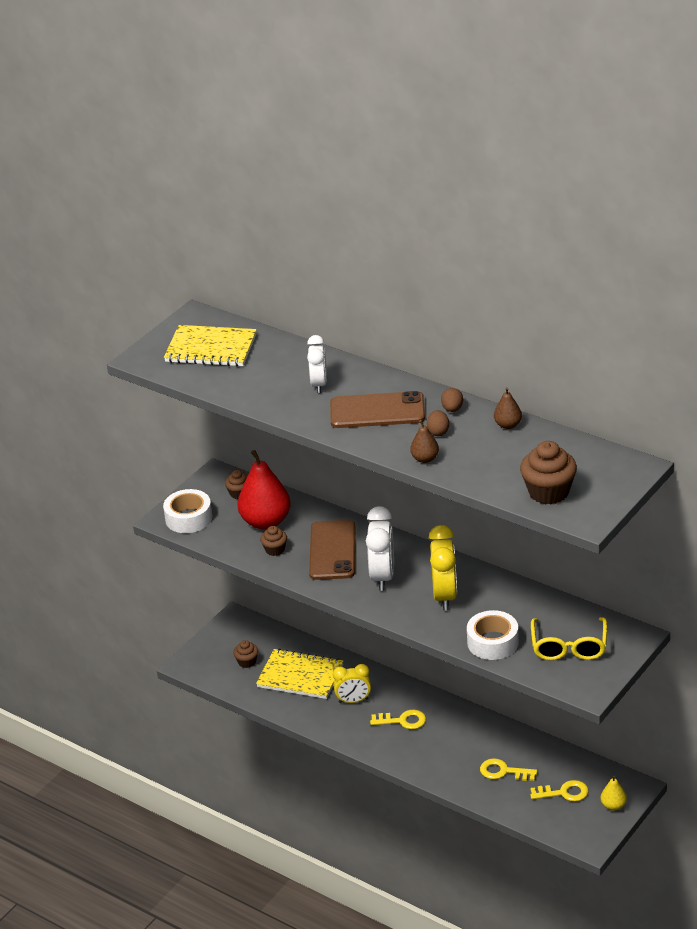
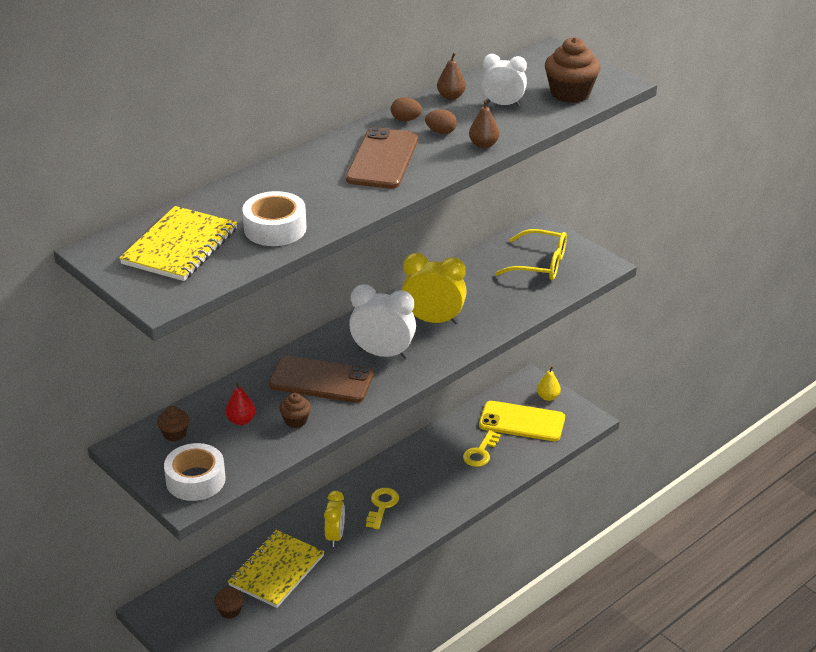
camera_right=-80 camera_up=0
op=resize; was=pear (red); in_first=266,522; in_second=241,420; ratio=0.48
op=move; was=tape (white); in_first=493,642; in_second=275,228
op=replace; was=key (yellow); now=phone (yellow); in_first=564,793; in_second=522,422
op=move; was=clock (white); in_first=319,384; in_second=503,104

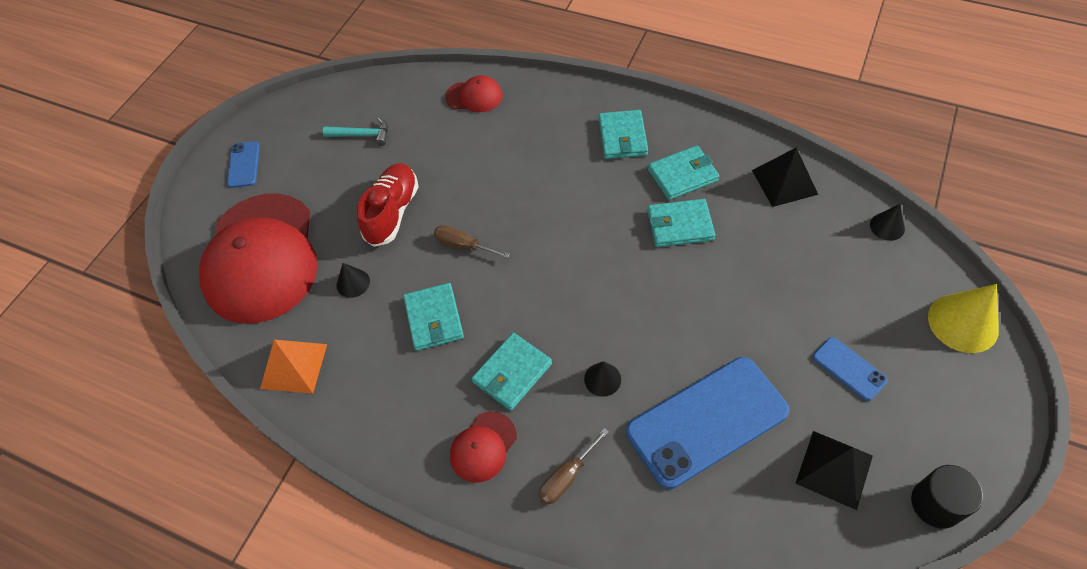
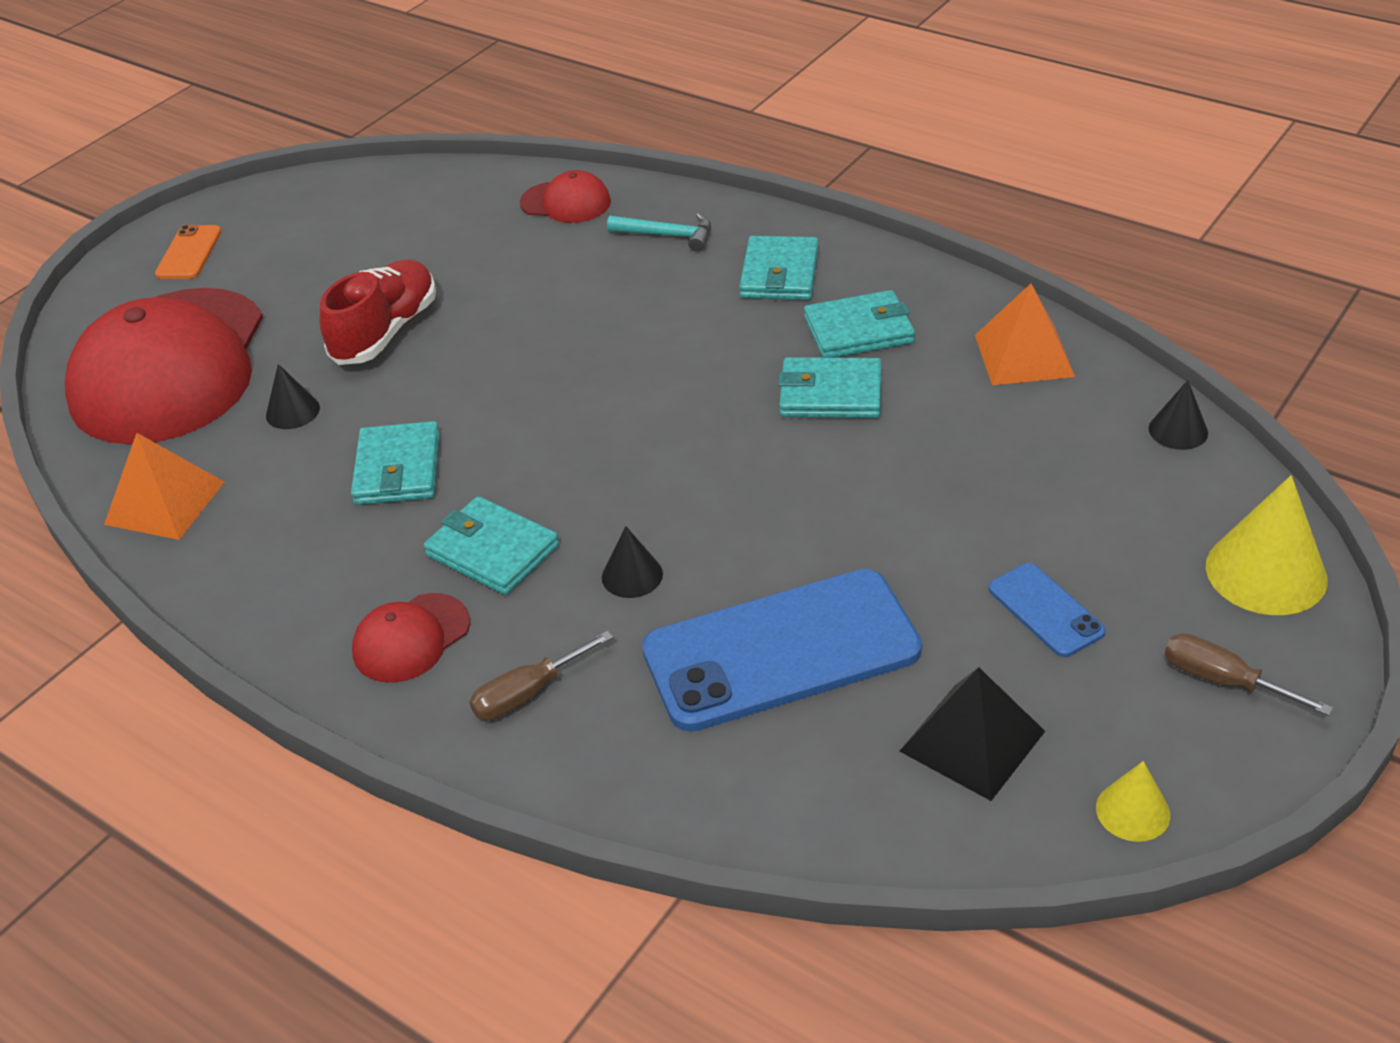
camera_right=10 camera_up=-15
op=recolor; was=phone (blue); now=phone (orange); in_first=244,165; in_second=189,253
op=rotate; was=wallet (turquoise); in_first=512,373; in_second=492,551; clockwise=75
op=move; was=hammer (turquoise); in_first=362,135; in_second=668,235
op=recolor; was=pyramid (black); now=pyramid (orange); in_first=784,182; in_second=1023,355
op=replace; was=cylinder (black); now=cone (yellow); in_first=936,504; in_second=1132,811
op=move; was=screwdriver (brown); in_first=463,245; in_second=1223,680

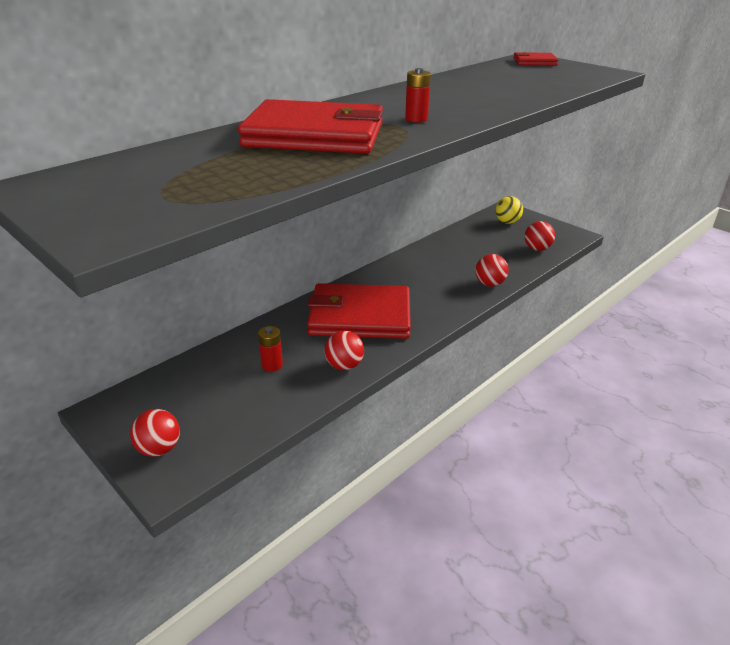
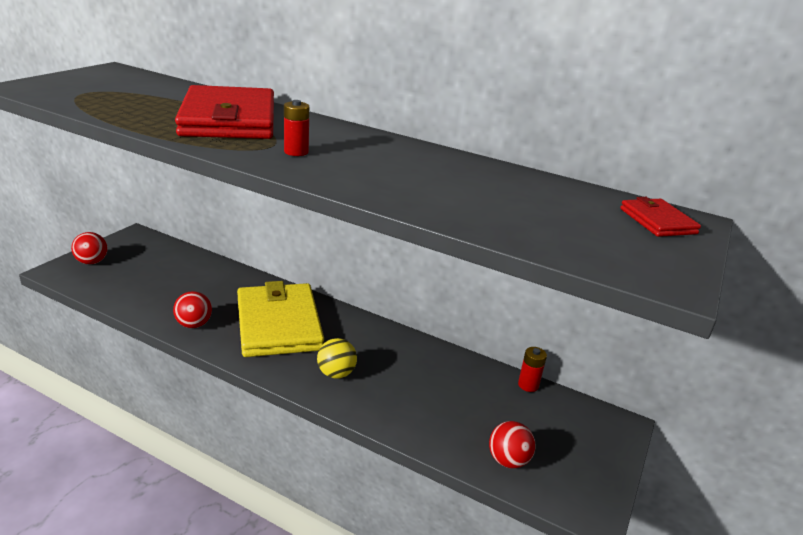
camera_right=70 camera_up=-5
op=recolor; was=wallet (red); now=wallet (yellow); in_first=360,316; in_second=279,324
op=move; was=ball (yellow); in_first=507,222; in_second=336,373
op=move; was=battery (red); in_first=272,365; in_second=528,385
op=delete; was=ball (red); in_first=489,284

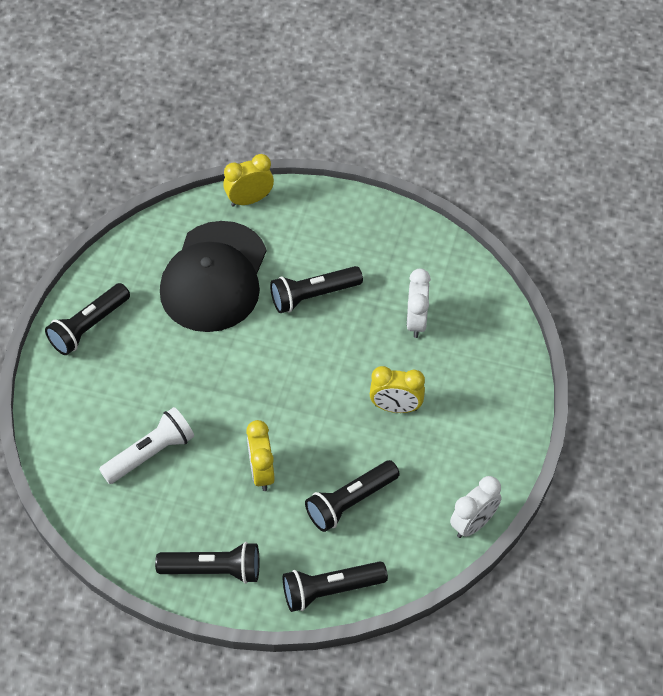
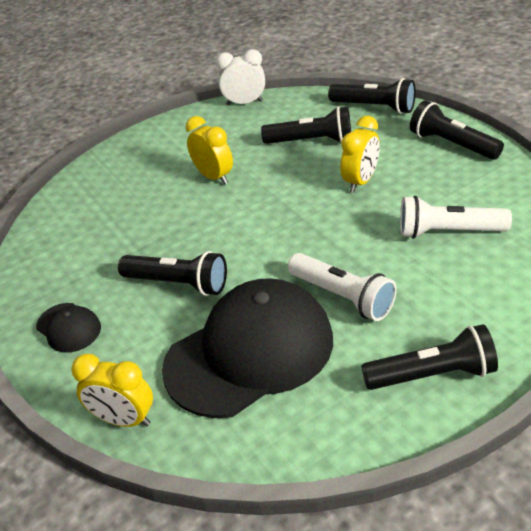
camera_right=-135 camera_up=-15
op=insert; now=cap (black); in_second=68,327
op=insert; now=flashlight (white); in_second=343,297
op=delete; was=clock (white); in_first=416,321

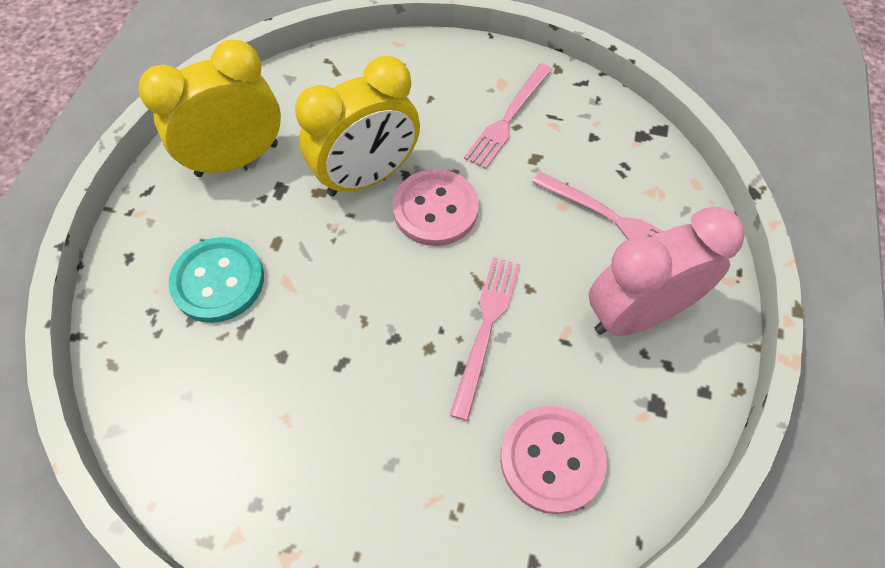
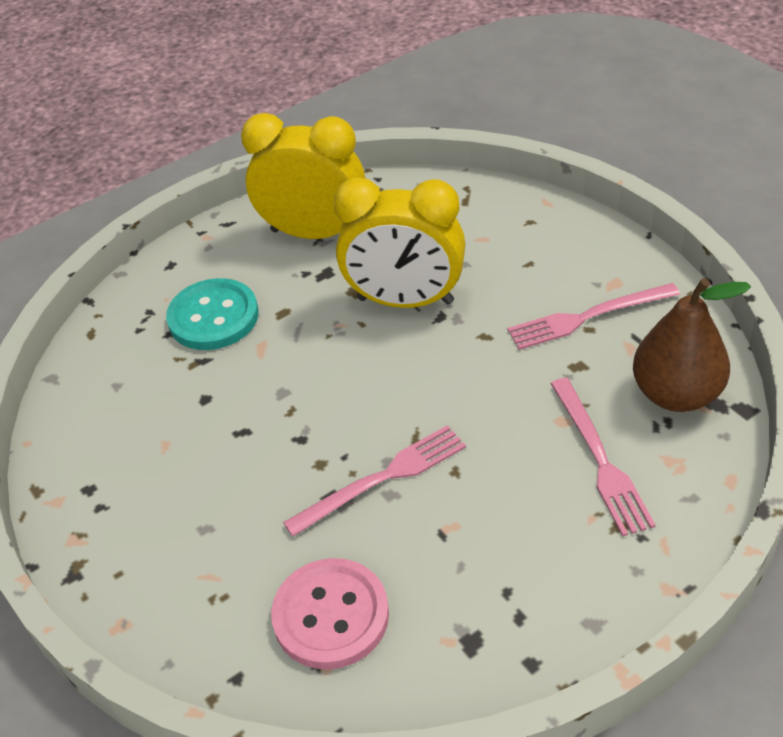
camera_right=45 camera_up=-15
op=insert; now=pear (brown); in_second=676,394
op=delete; was=button (pink); in_first=435,209
op=delete; was=clock (pink); in_first=637,314

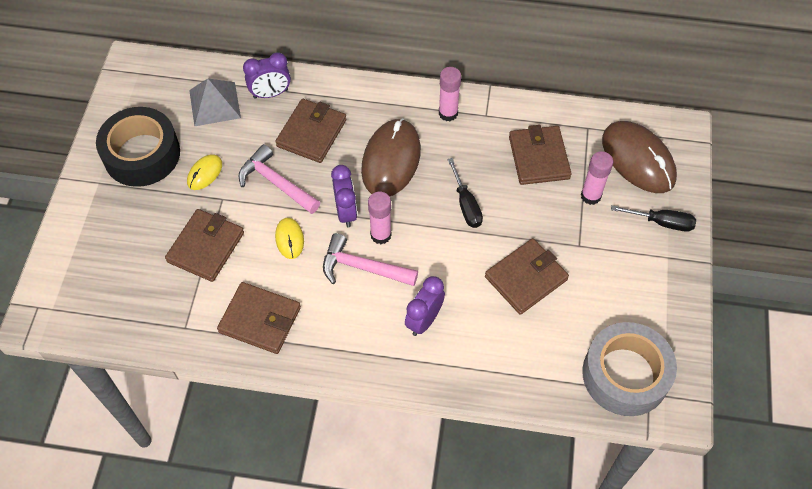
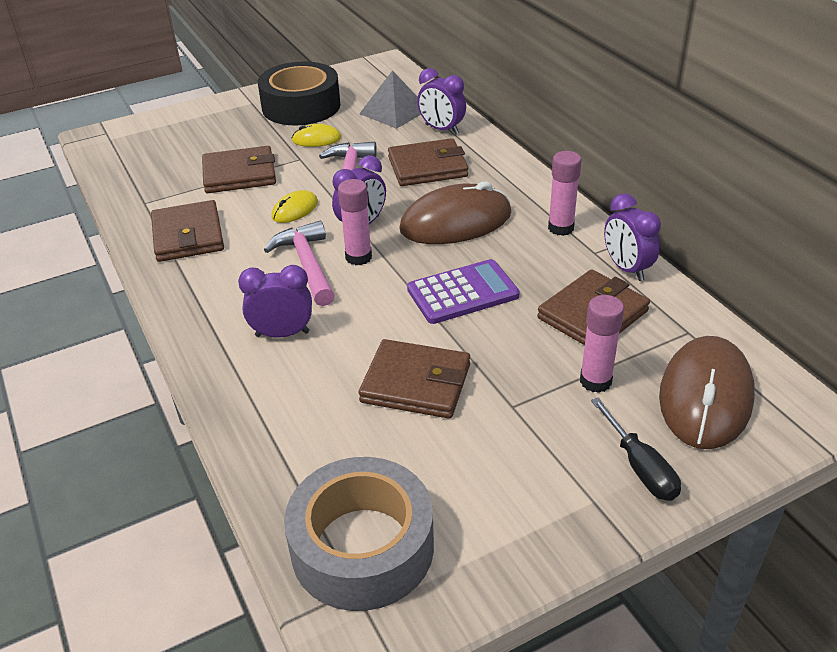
camera_right=55 camera_up=-20
op=replace; was=screwdriver (black); now=calculator (purple); in_first=466,204; in_second=462,293
op=insert; now=clock (purple); in_second=626,268

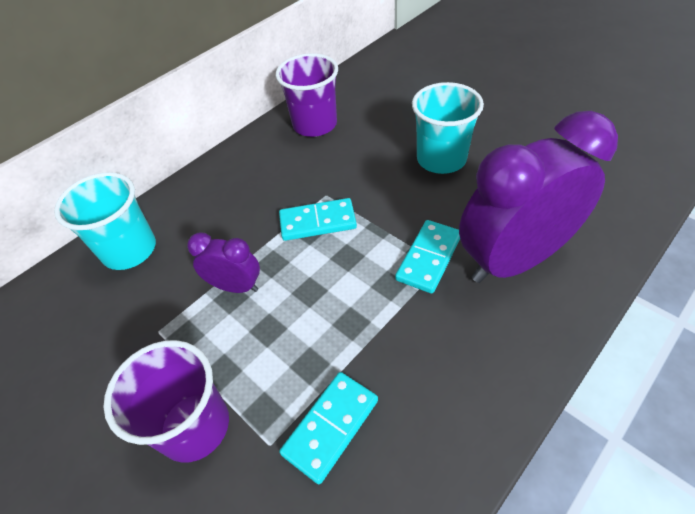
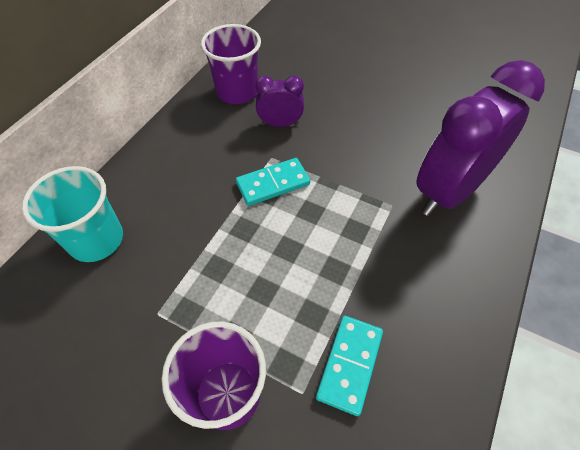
camera_right=-20 camera_up=5
op=move; was=clock (purple); in_first=236,286; in_second=280,124
op=delete; was=domino (turquoise); in_first=429,258
op=delete; was=cup (turquoise); in_first=441,159

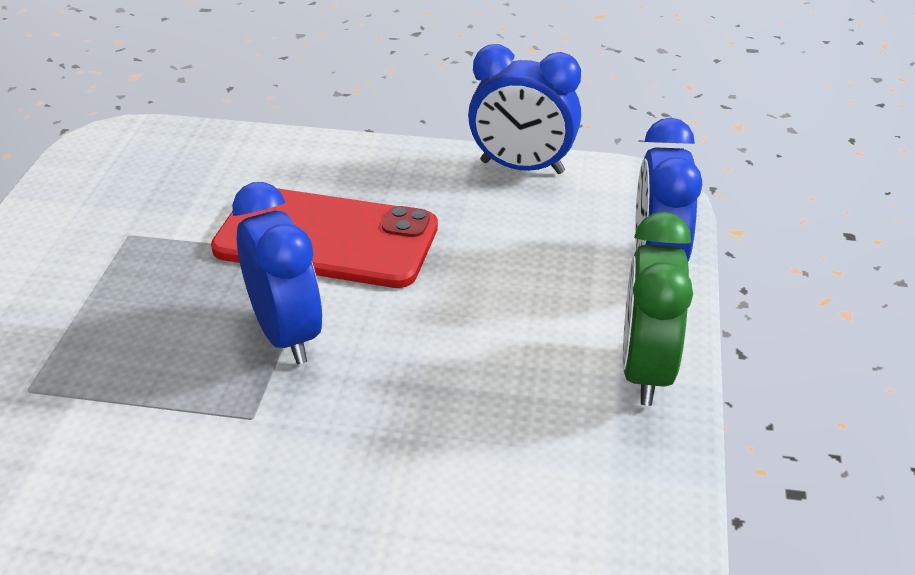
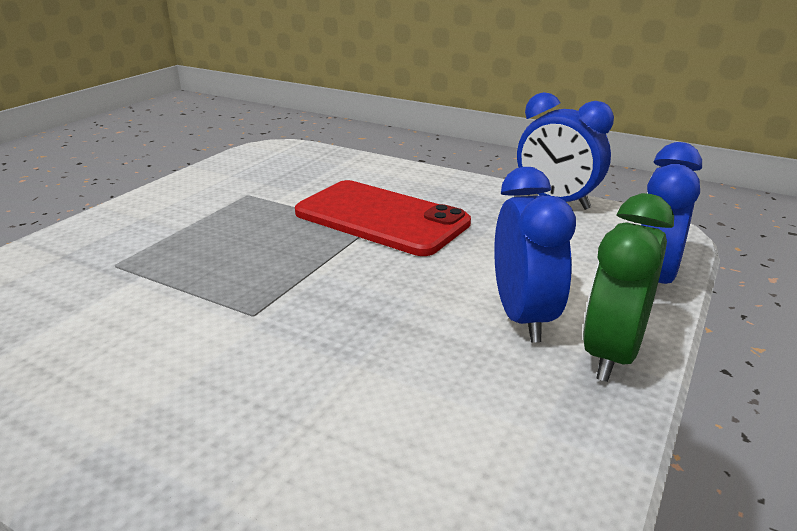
camera_right=20 camera_up=-10
op=move; was=clock (blue); in_first=286,334; in_second=523,317

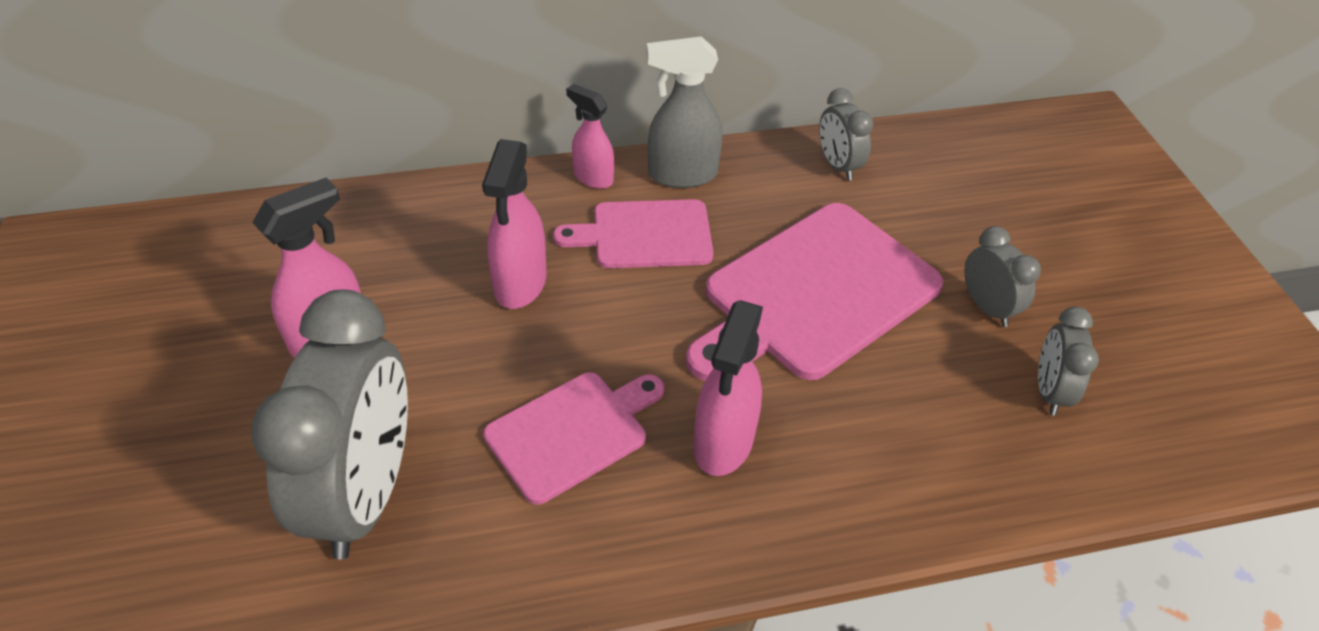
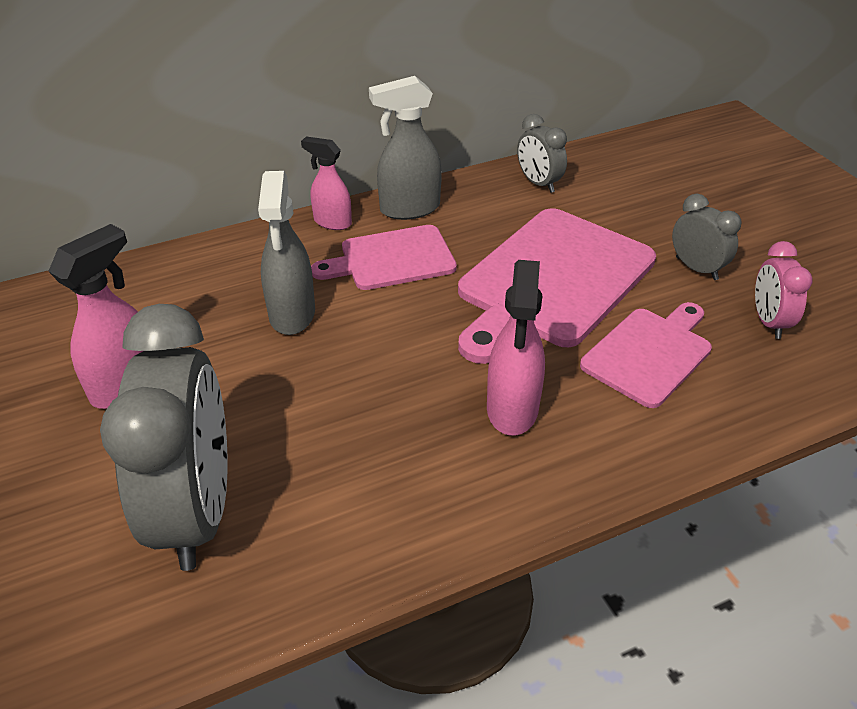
camera_right=-10 camera_up=-5
op=recolor; was=spray bottle (pink); now=spray bottle (grey); in_first=520,284; in_second=292,314
op=move; was=cutting board (pink); in_first=572,432; in_second=649,353
op=recolor; was=clock (grey); now=clock (pink); in_first=1049,391; in_second=769,322

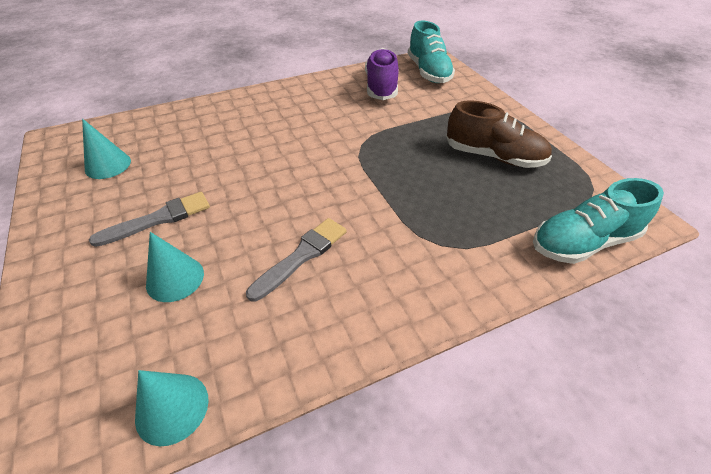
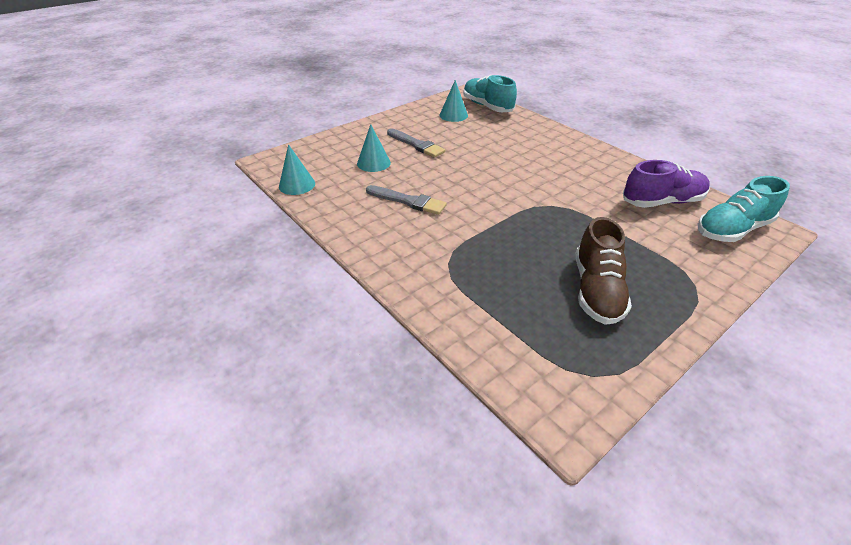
camera_right=75 camera_up=-5
op=move; was=shoe (turquoise); in_first=583,242; in_second=487,106

